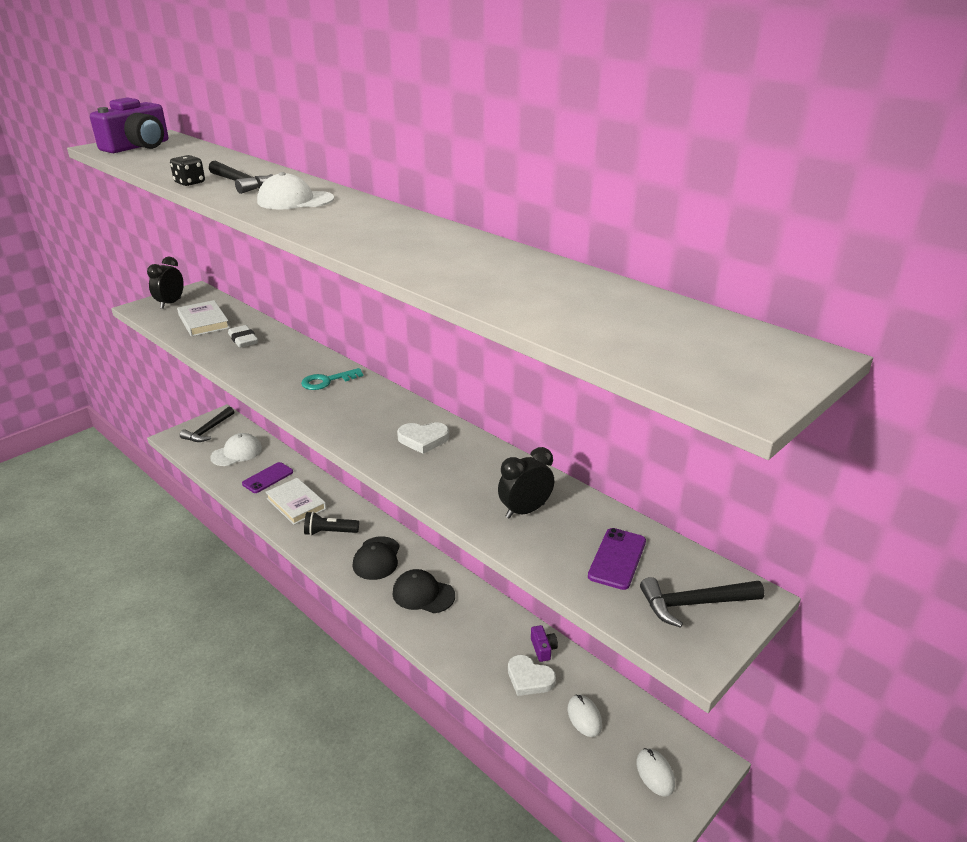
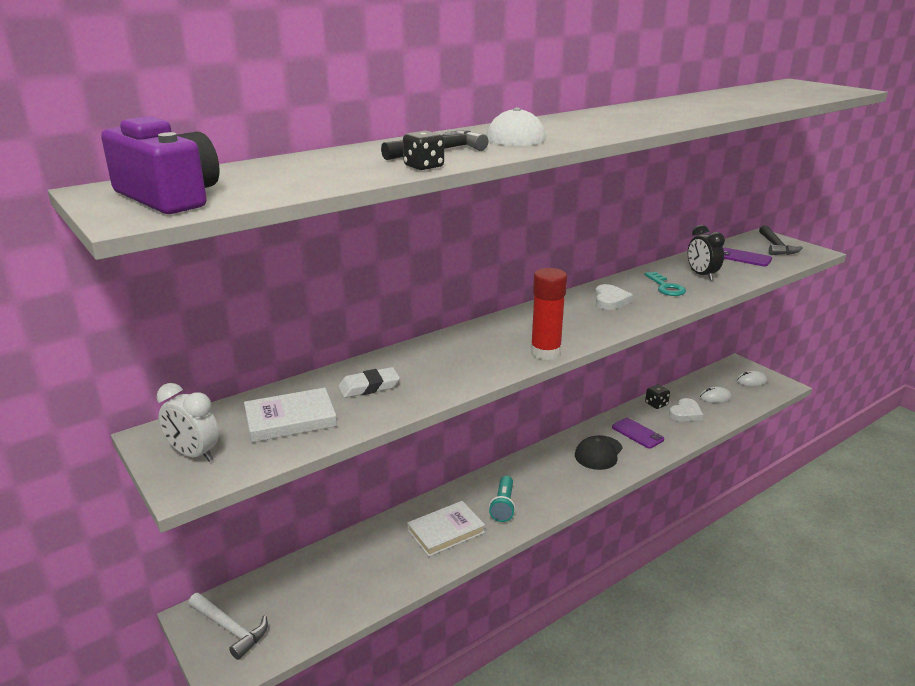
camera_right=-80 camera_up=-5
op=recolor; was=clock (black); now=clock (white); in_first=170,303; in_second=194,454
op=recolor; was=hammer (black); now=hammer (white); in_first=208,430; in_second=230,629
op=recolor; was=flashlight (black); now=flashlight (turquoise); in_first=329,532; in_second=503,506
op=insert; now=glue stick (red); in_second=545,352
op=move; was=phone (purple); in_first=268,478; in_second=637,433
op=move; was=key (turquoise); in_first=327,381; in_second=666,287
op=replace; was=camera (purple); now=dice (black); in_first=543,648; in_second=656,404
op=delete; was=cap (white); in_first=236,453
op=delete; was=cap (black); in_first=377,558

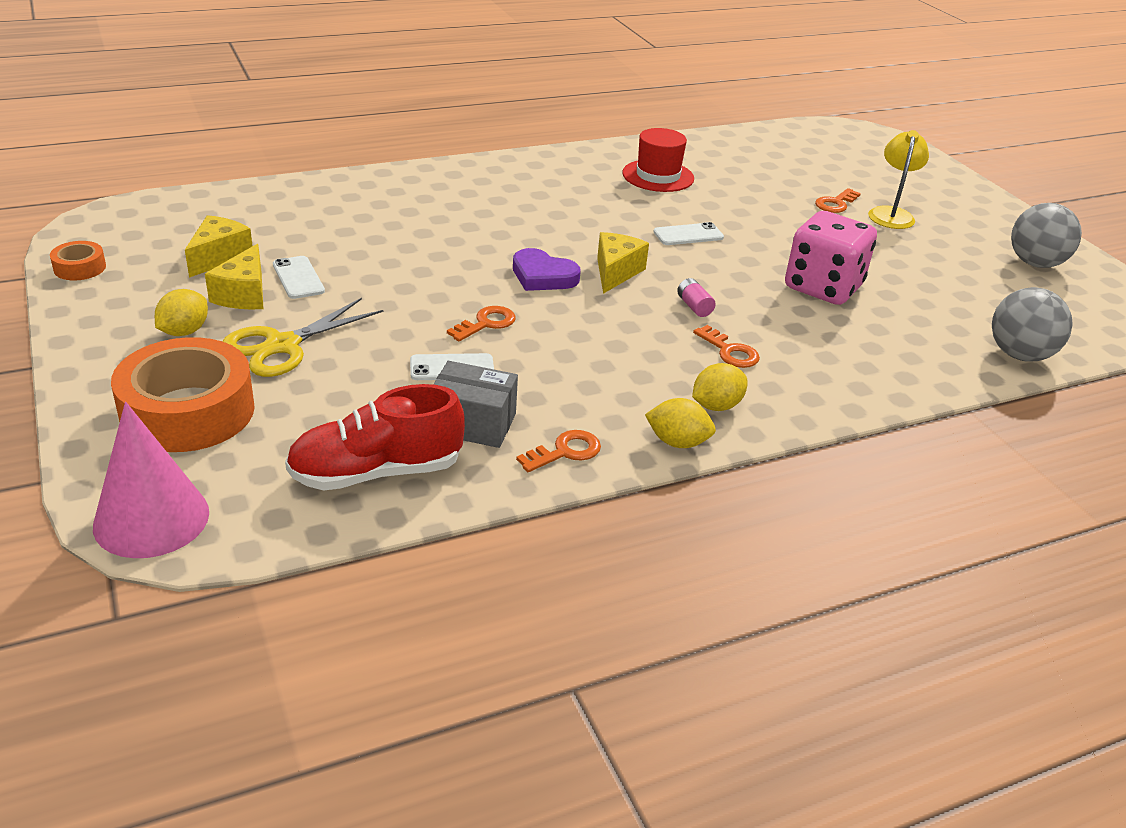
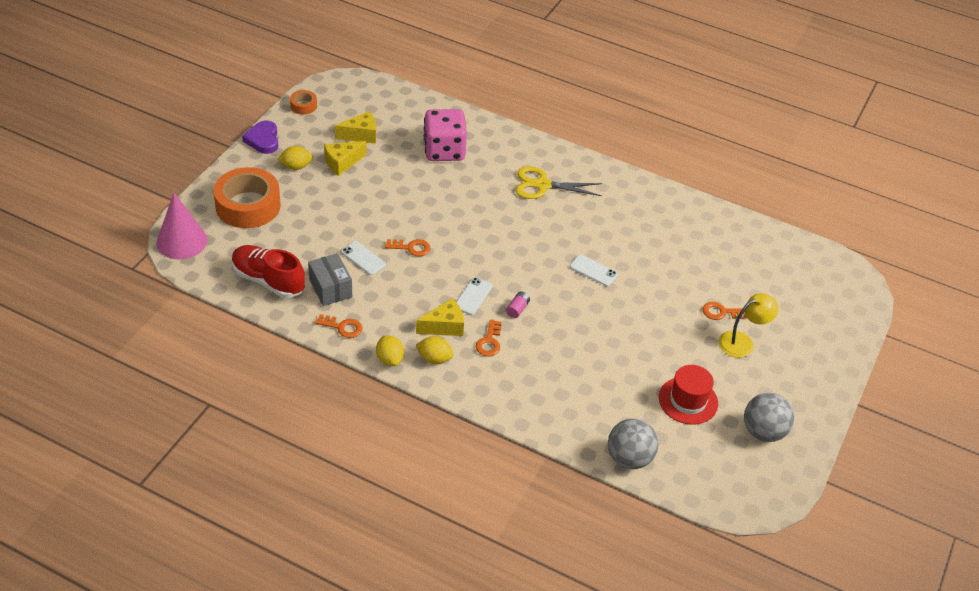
camera_right=50 camera_up=10
op=move; was=heart (purple); in_first=543,276; in_second=263,140
op=move; was=cheese (yellow); in_first=616,272; in_second=444,326
op=move; was=dice (pink); in_first=823,287; in_second=444,151
op=move; was=phone (white); in_first=298,278; in_second=473,296
op=move; was=scissors (yellow); in_first=282,345; in_second=542,185
op=move; was=hat (red); in_first=658,176; in_second=688,400

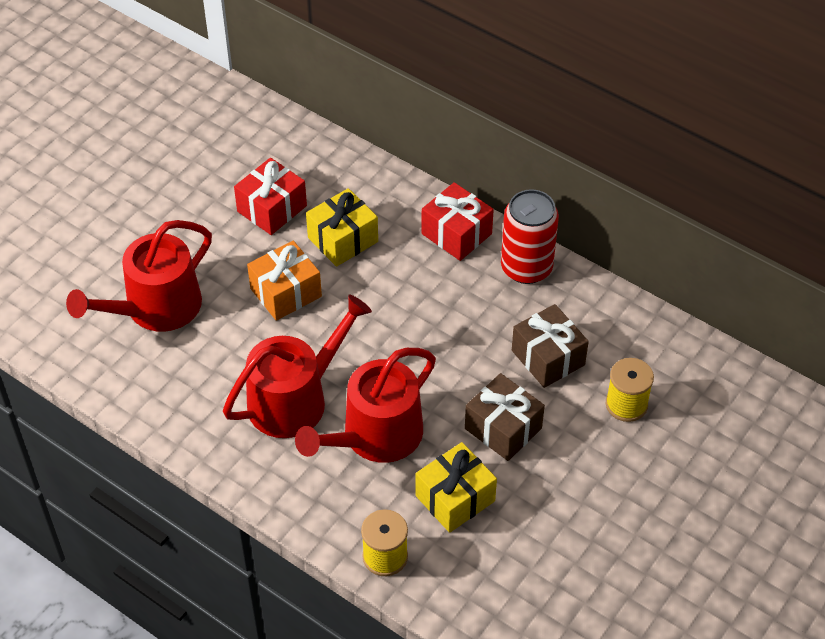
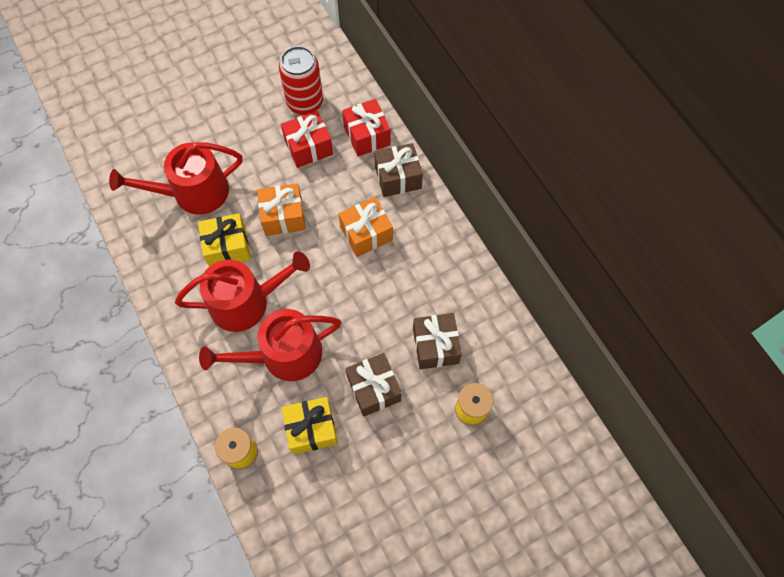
camera_right=25 camera_up=15
op=move; was=gift (yellow); in_first=343,239; in_second=227,247
op=move; was=can (red); in_first=526,268; in_second=305,102
op=insert; now=gift (orange); in_second=366,233
op=move; was=gift (red); in_first=456,234; in_second=367,135
op=insert; now=gift (brown); in_second=398,177

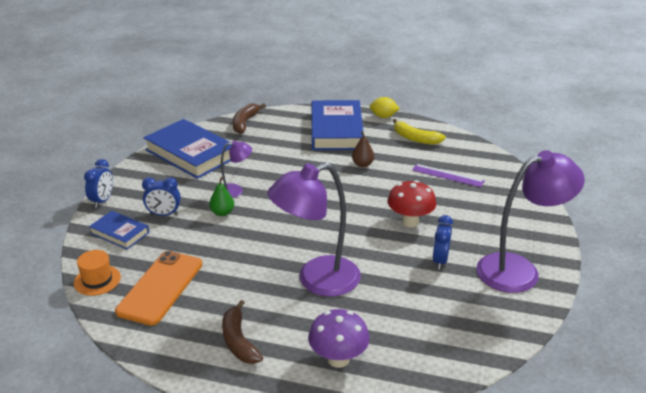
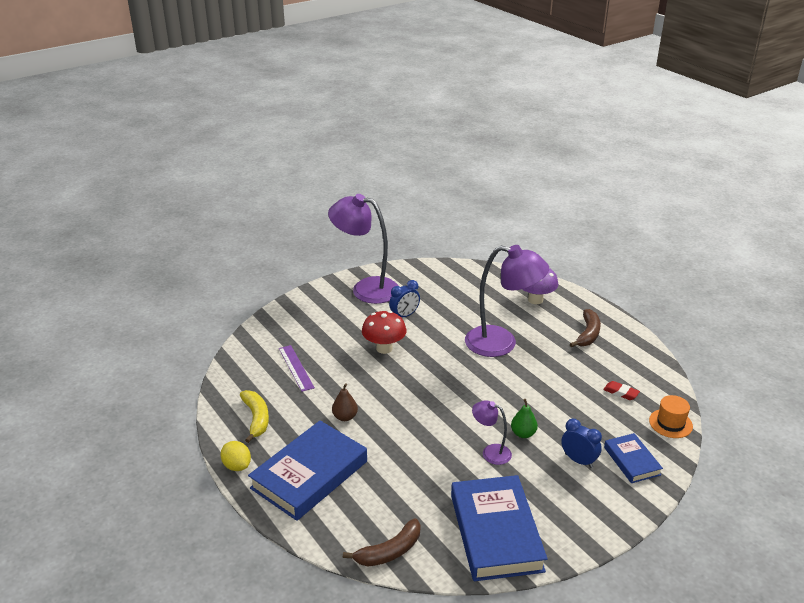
camera_right=-140 camera_up=0
op=replace; was=phone (orange); now=eraser (red); in_first=160,287; in_second=621,393
op=delete; was=clock (blue); in_first=102,200

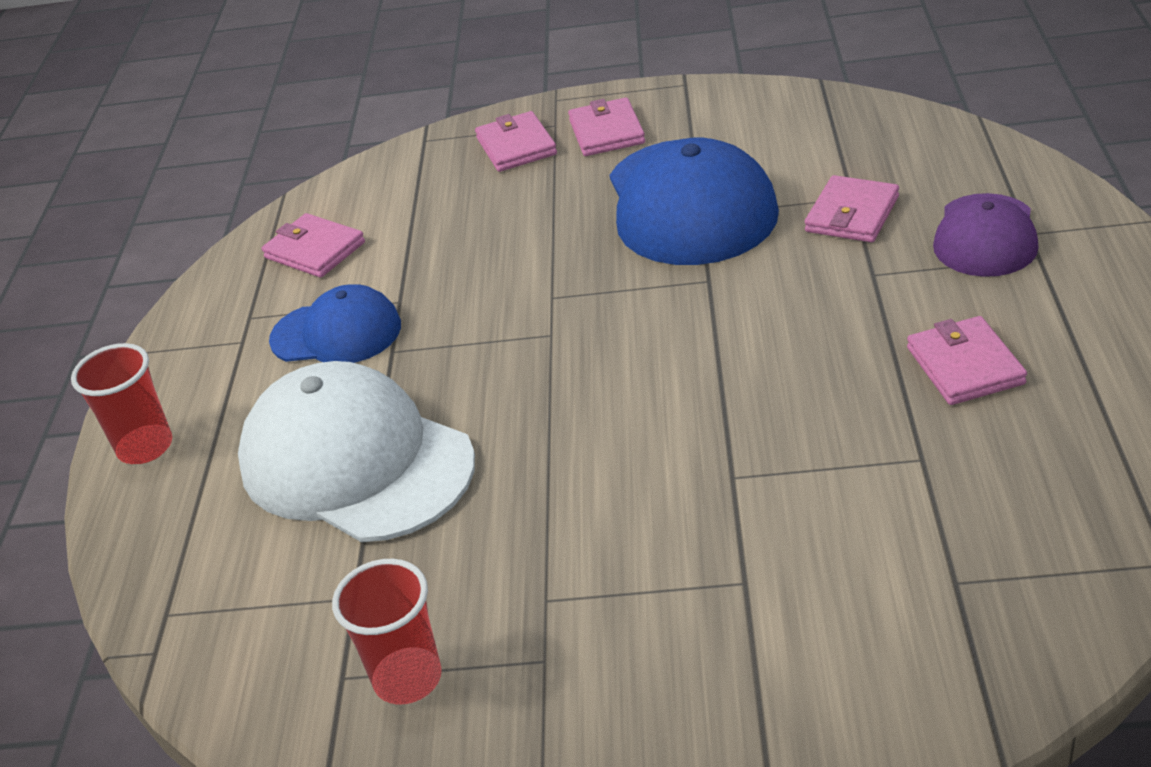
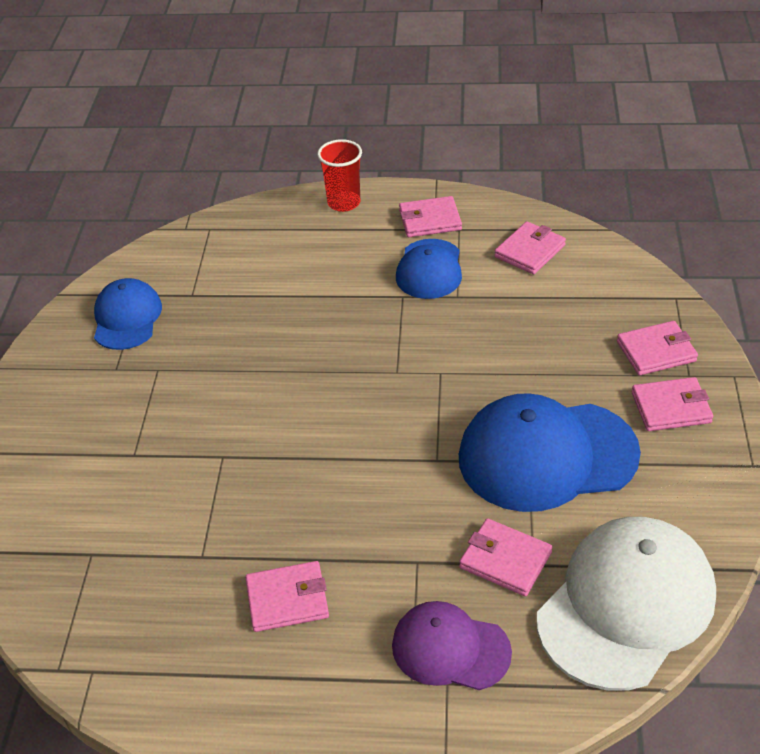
camera_right=90 camera_up=5
op=replace; was=cup (red); now=cap (blue); in_first=408,678; in_second=127,318
op=insert; now=wallet (pink); in_second=430,220
op=move; was=cap (white); in_first=356,462; in_second=626,605

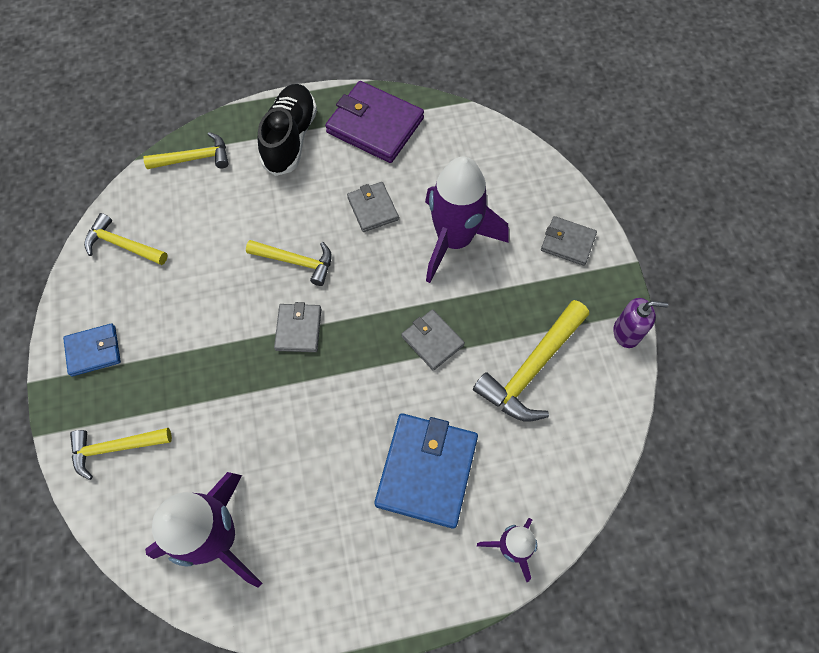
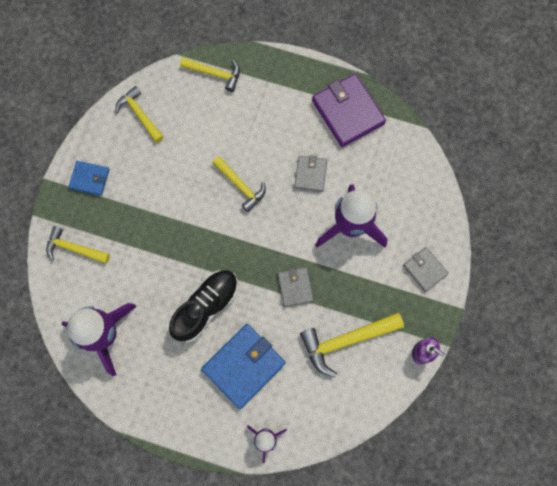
camera_right=30 camera_up=10
op=move; was=shoe (black); in_first=290,138; in_second=206,306
op=delete; was=wallet (grey); in_first=298,329

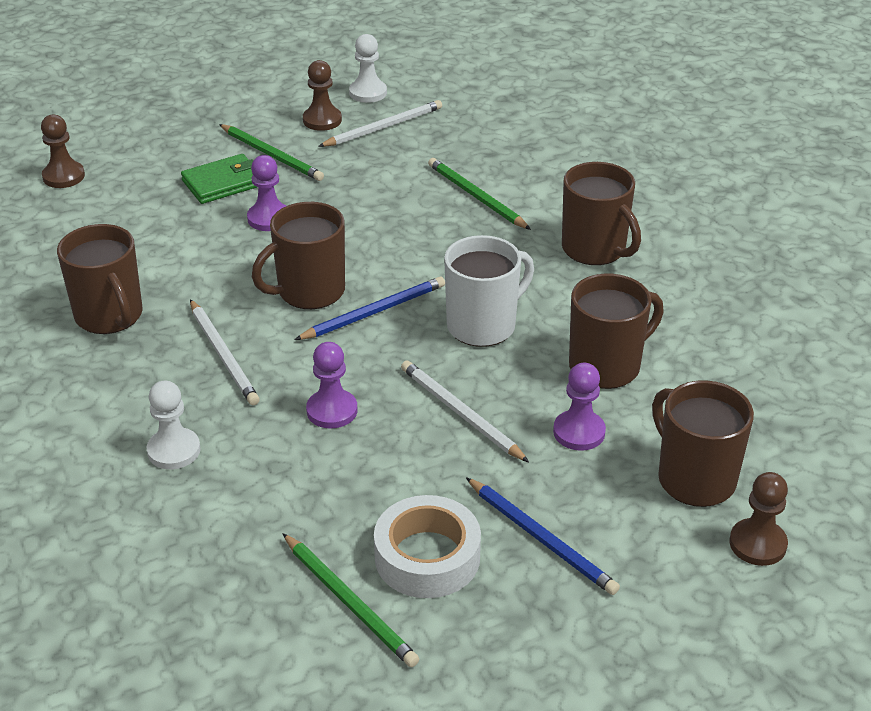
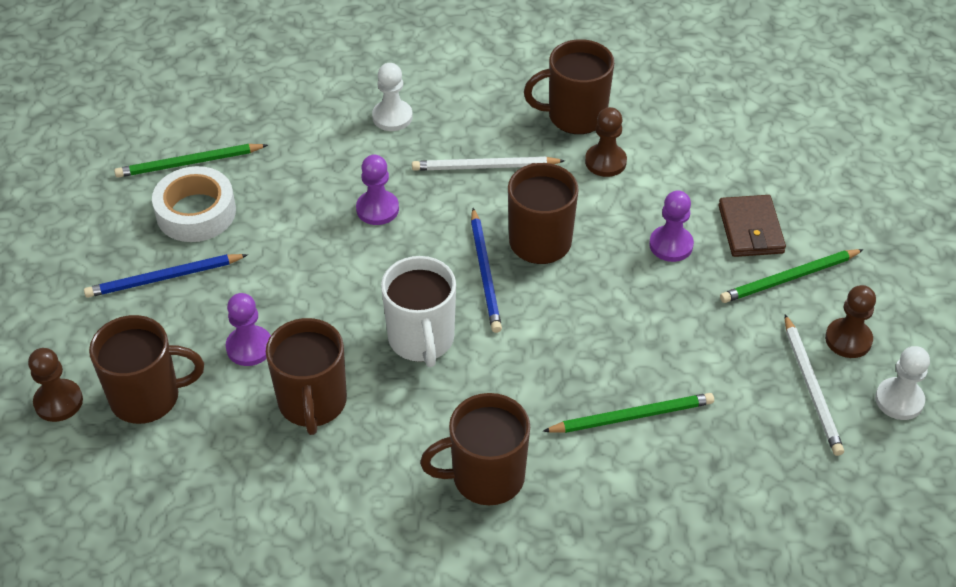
camera_right=115 camera_up=10
op=move; was=pawn (brown); in_first=63,176; in_second=605,162
op=recolor; was=wallet (green); now=wallet (brown); in_first=223,183; in_second=750,229
op=delete; was=pencil (white); in_first=460,413

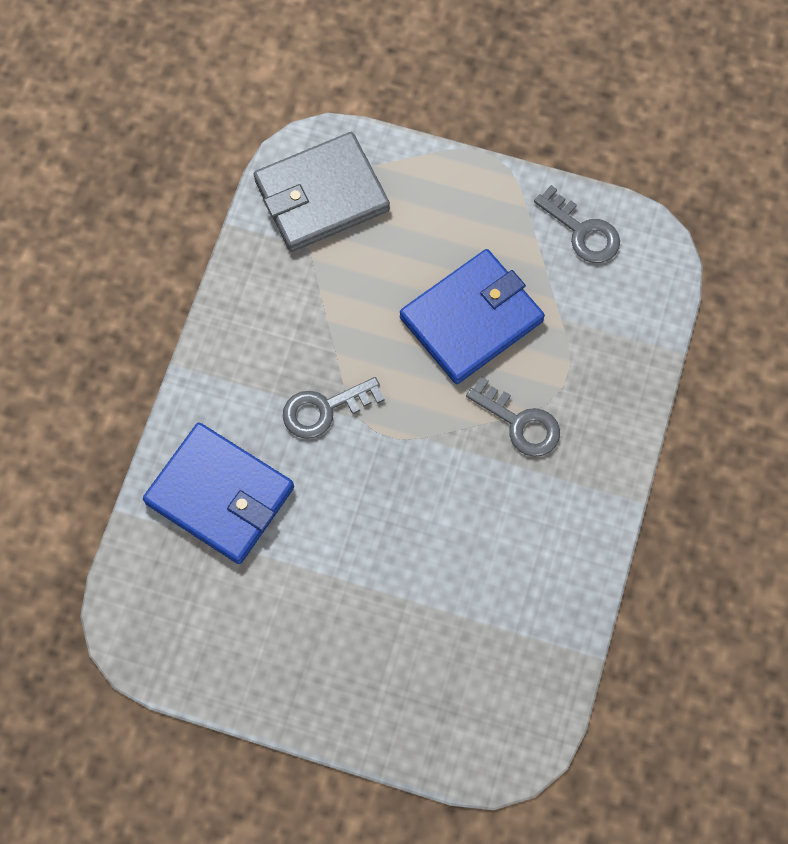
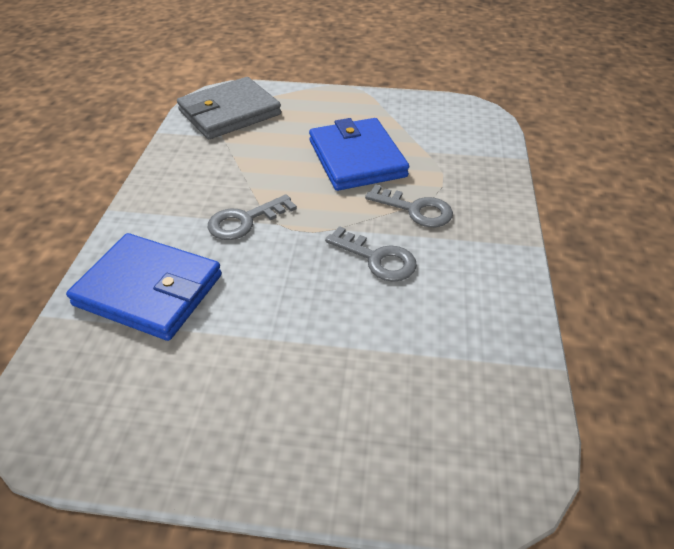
camera_right=-10 camera_up=-25
op=rotate; was=wallet (blue); in_first=471,319; in_second=357,158; clockwise=-60
op=move; was=key (grey); in_first=582,231; in_second=377,258

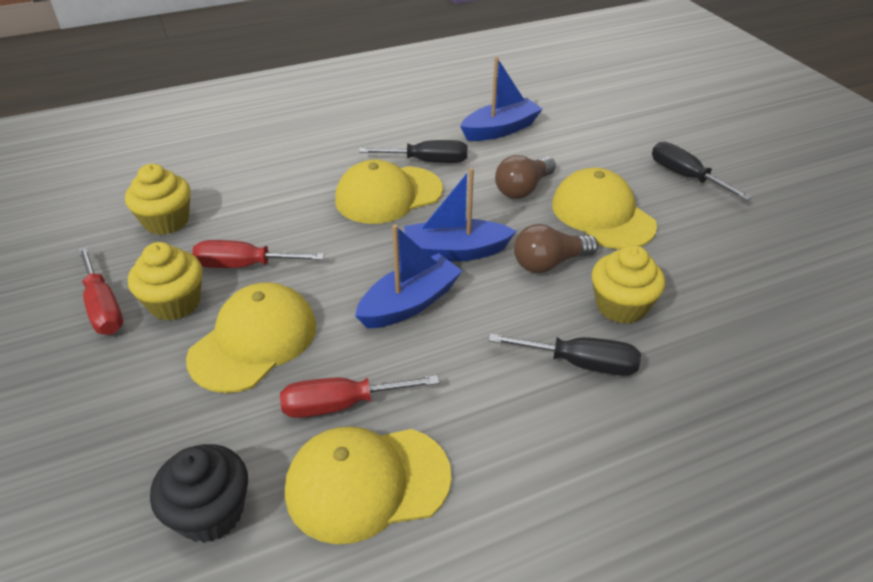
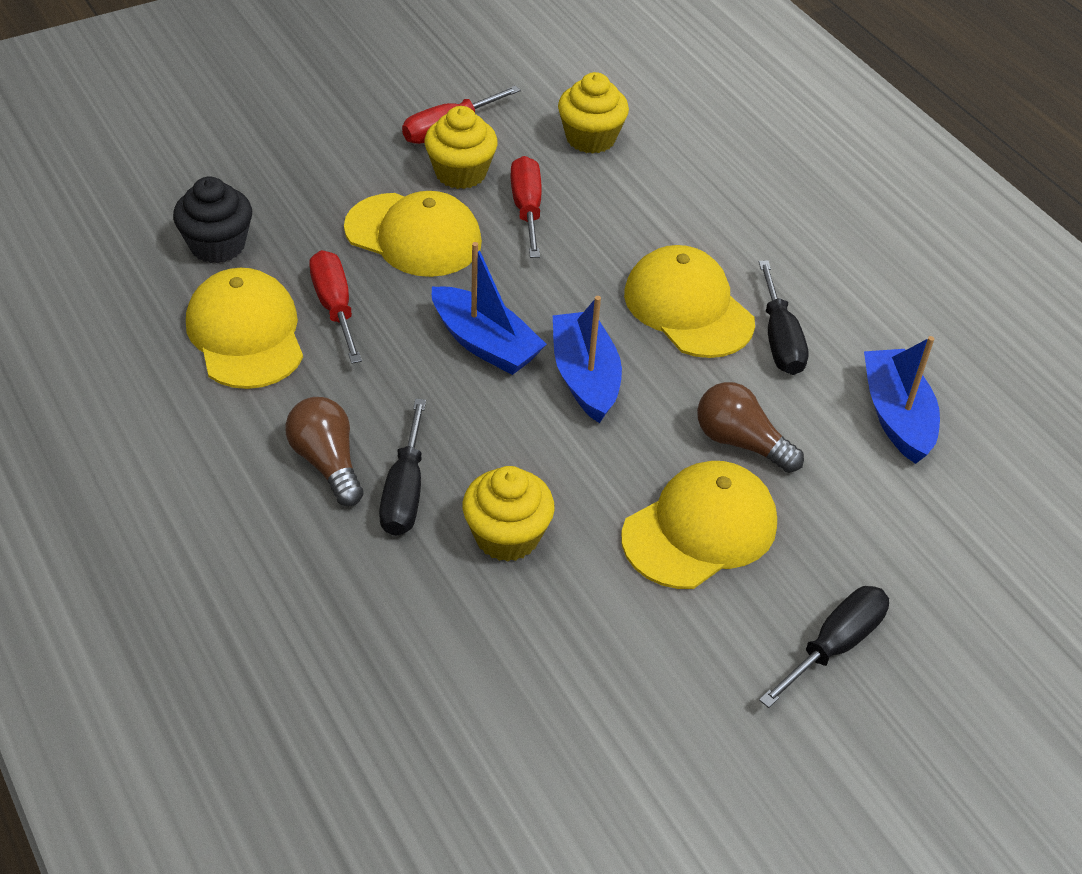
camera_right=80 camera_up=5
op=move; was=light bulb (brown); in_first=549,263; in_second=327,463
op=rotate; was=boat (blue); in_first=500,129; in_second=896,416; clockwise=-150

